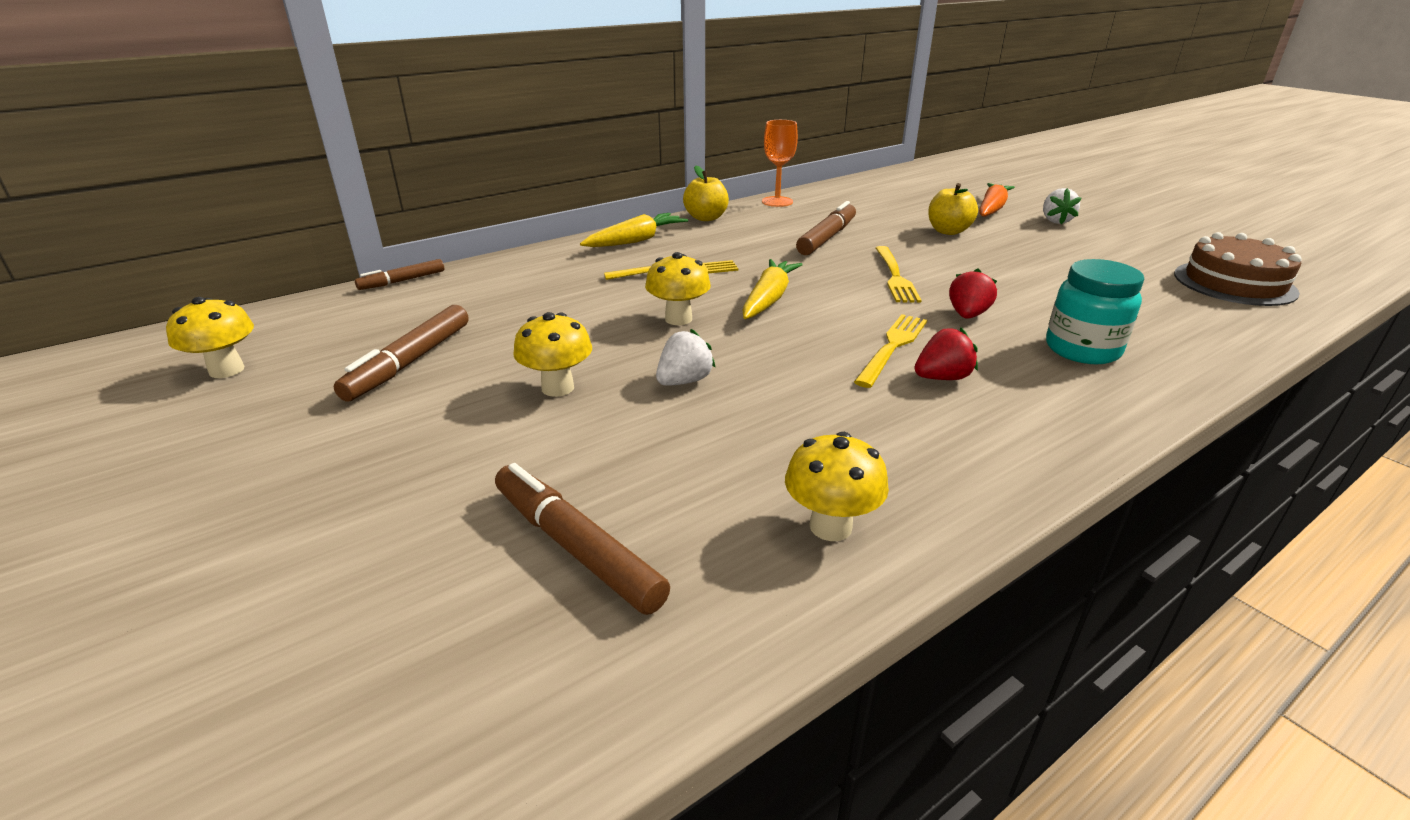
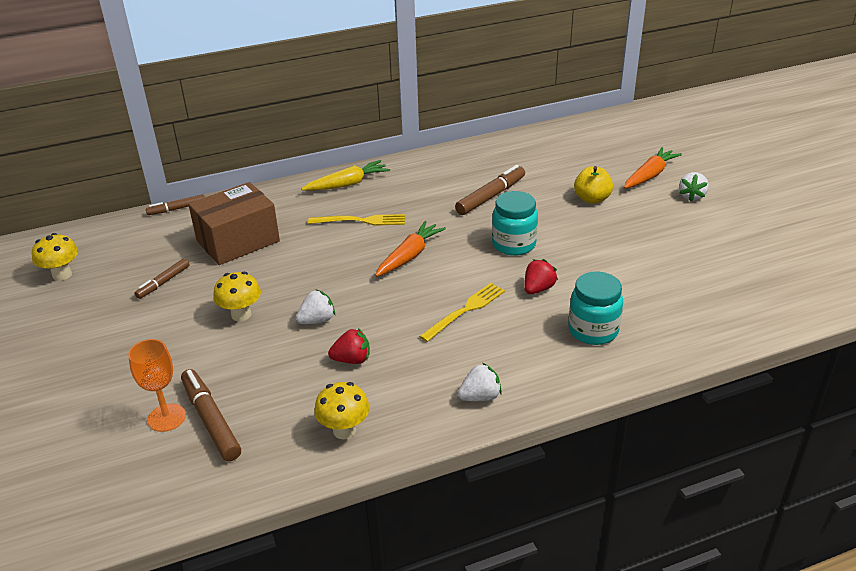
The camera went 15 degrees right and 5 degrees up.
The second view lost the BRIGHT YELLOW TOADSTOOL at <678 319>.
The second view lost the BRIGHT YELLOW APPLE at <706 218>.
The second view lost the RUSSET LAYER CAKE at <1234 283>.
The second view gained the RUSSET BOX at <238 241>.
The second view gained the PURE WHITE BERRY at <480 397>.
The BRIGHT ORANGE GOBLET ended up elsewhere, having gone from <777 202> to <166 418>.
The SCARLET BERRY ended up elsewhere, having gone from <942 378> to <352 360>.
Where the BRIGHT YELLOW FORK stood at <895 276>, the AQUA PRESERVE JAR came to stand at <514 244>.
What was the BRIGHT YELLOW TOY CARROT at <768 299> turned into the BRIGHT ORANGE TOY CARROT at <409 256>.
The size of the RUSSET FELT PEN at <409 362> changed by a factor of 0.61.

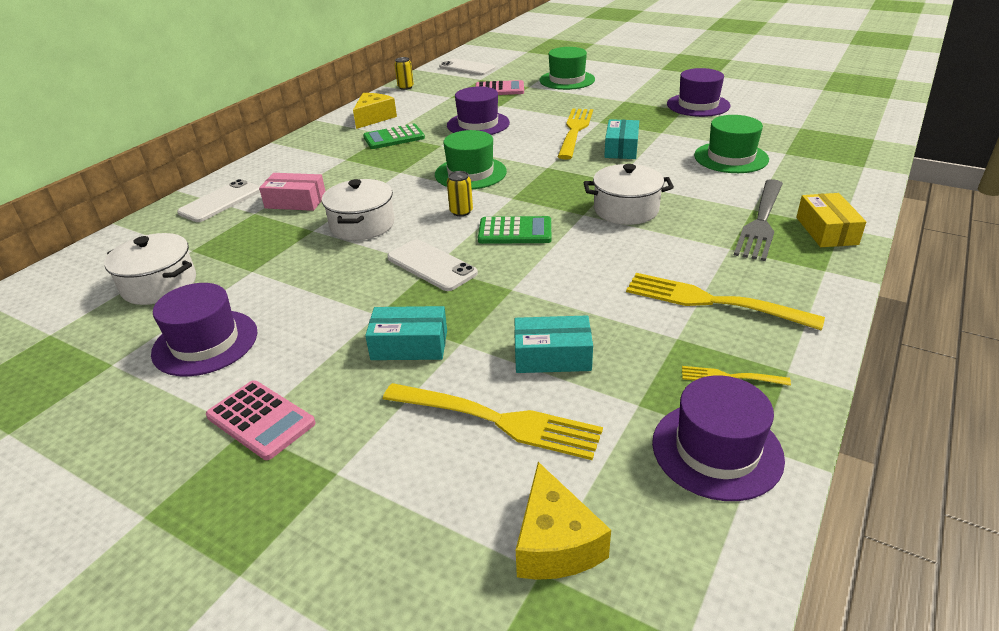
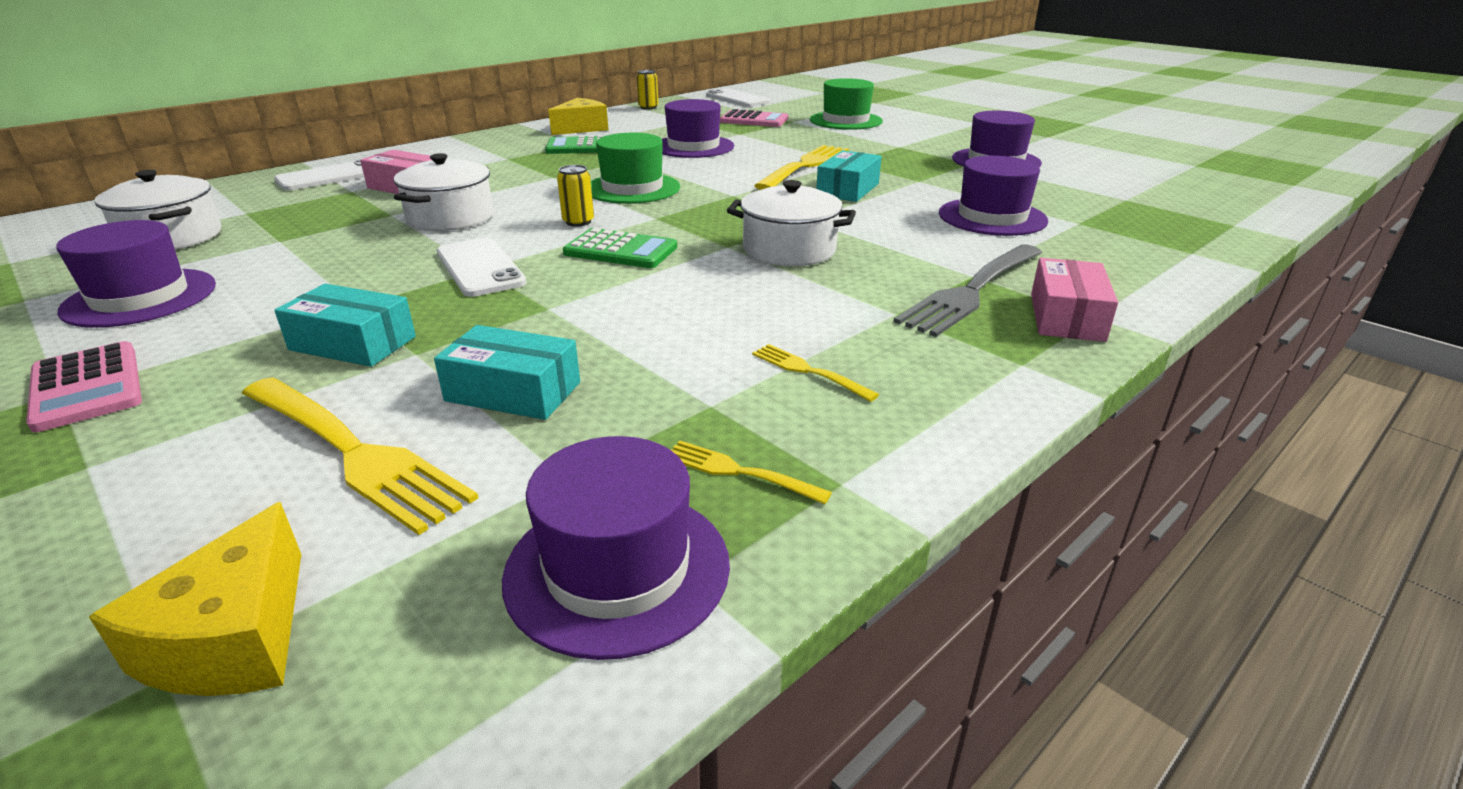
The camera went 15 degrees right and 5 degrees down.
What was the EMERALD HAT at <731 157> turned into the PURPLE HAT at <992 217>.
What was the BRIGHT YELLOW BOX at <826 231> turned into the ROSE-PINK BOX at <1066 317>.
The size of the BRIGHT YELLOW FORK at <714 302> changed by a factor of 0.48.

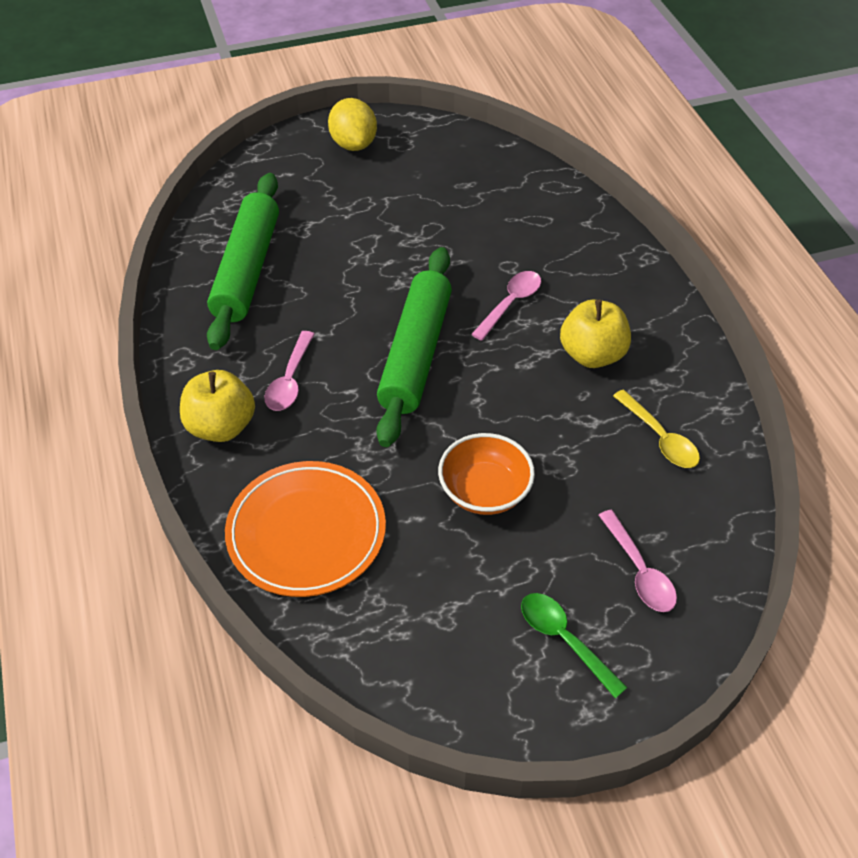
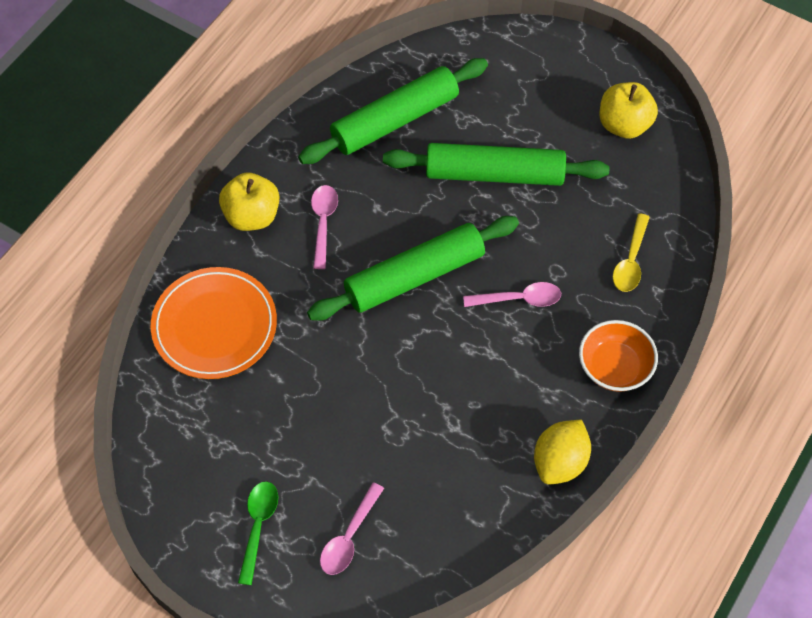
The camera went 50 degrees right and 10 degrees up.
The second view gained the EMERALD ROLLING PIN at <494 174>.
The BRIGHT YELLOW CITRUS FRUIT ended up elsewhere, having gone from <353 144> to <560 462>.
The BRIGHT ORANGE BOWL ended up elsewhere, having gone from <484 491> to <614 367>.
The BRIGHT YELLOW APPLE ended up elsewhere, having gone from <592 354> to <624 125>.
The BRIGHT YELLOW TABLESPOON ended up elsewhere, having gone from <660 438> to <631 261>.
The ROSE-PINK TABLESPOON at <290 380> ended up facing another way, 120 degrees clockwise from before.

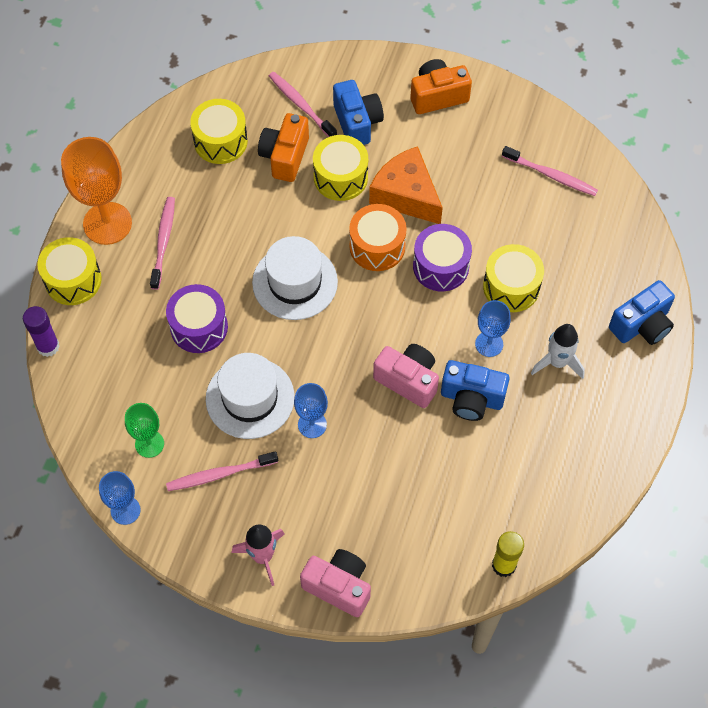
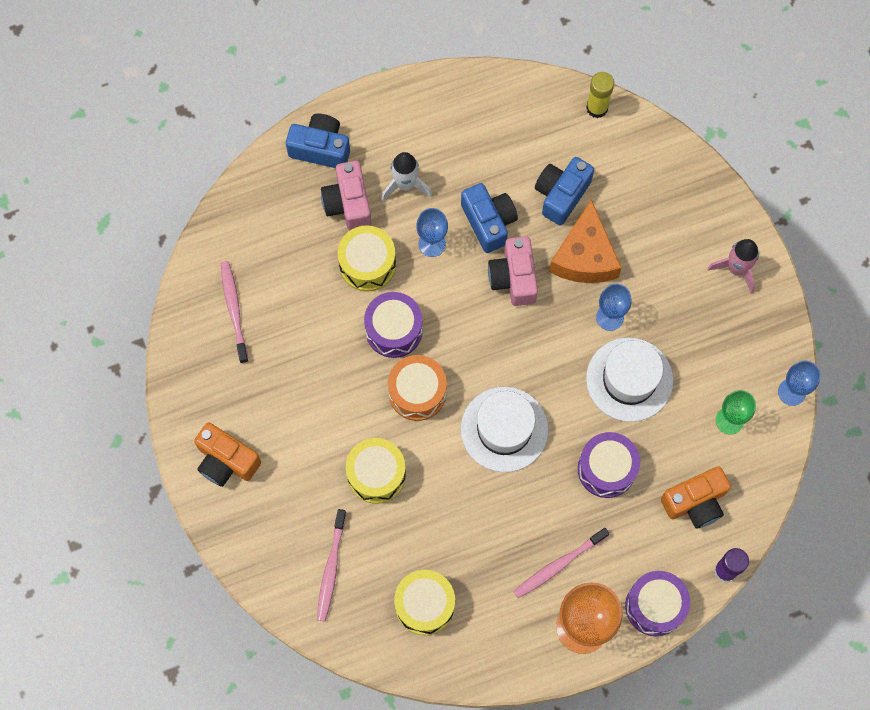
The camera went 130 degrees left and 10 degrees up.
The second view lost the ROSE-PINK TOOTH BRUSH at <219 474>.
The BRIGHT ORANGE CAMERA ended up elsewhere, having gone from <285 156> to <695 502>.
The ROSE-PINK CAMERA ended up elsewhere, having gone from <338 586> to <348 203>.
The BLUE CAMERA ended up elsewhere, having gone from <357 123> to <561 195>.
The BRIGHT ORANGE CHEESE WEDGE ended up elsewhere, having gone from <406 195> to <585 256>.
What was the BRIGHT YELLOW DRUM at <73 280> turned into the PURPLE DRUM at <655 606>.

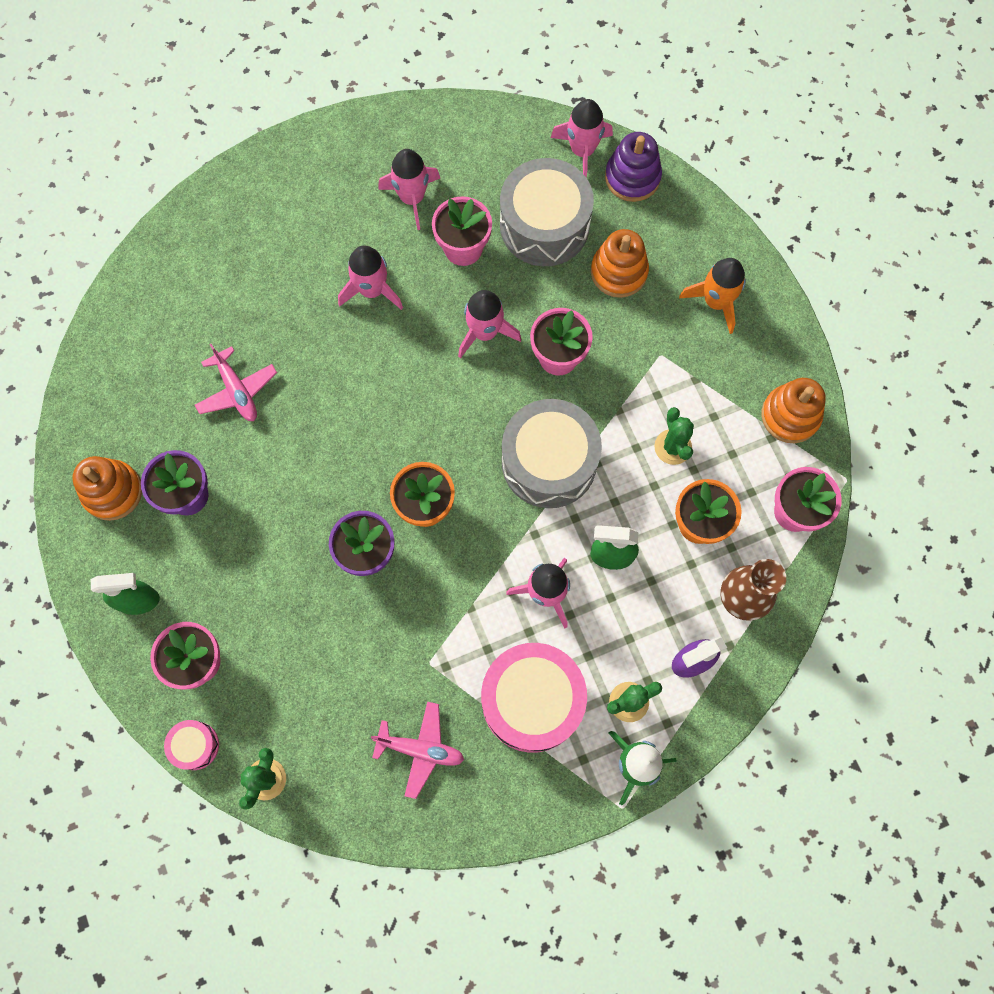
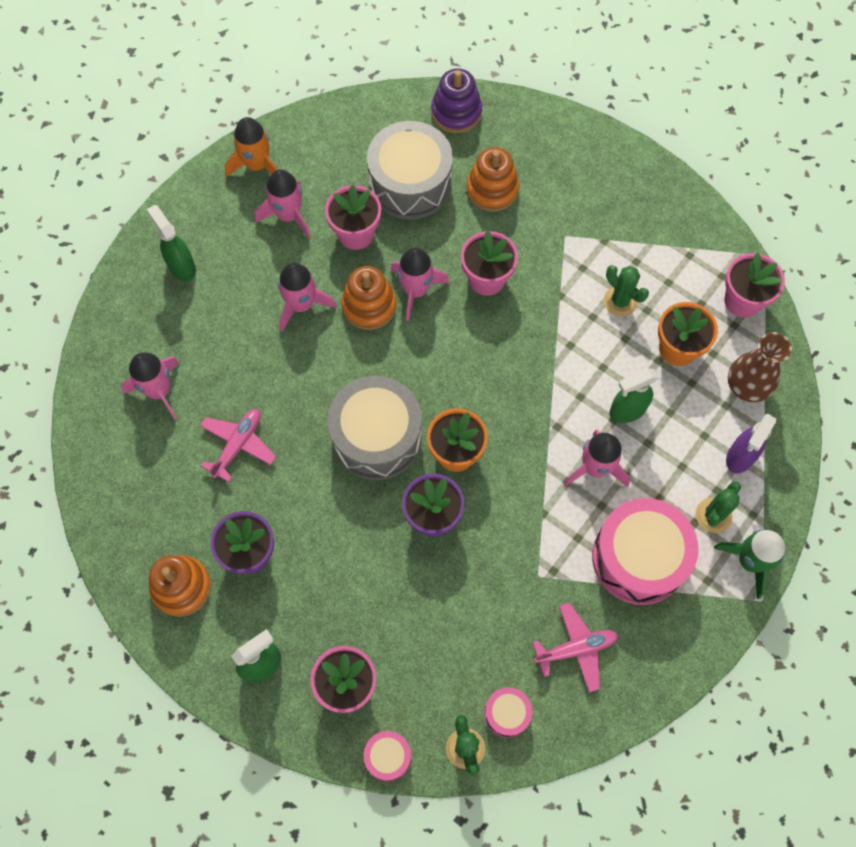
The camera went 30 degrees left and 5 degrees down.
The second view gained the EMERALD SPRAY CLEANER at <181 266>.
The second view gained the ROSE-PINK DRUM at <507 713>.
The GREY DRUM ended up elsewhere, having gone from <549 462> to <376 437>.
The ROSE-PINK SPACESHIP ended up elsewhere, having gone from <582 151> to <159 390>.
The BRIGHT ORANGE SPACESHIP ended up elsewhere, having gone from <716 301> to <257 165>.
The BRIGHT ORANGE STACKING RINGS ended up elsewhere, having gone from <790 415> to <369 306>.
The ROSE-PINK AEROPLANE at <237 390> ended up facing another way, 90 degrees counterclockwise from before.

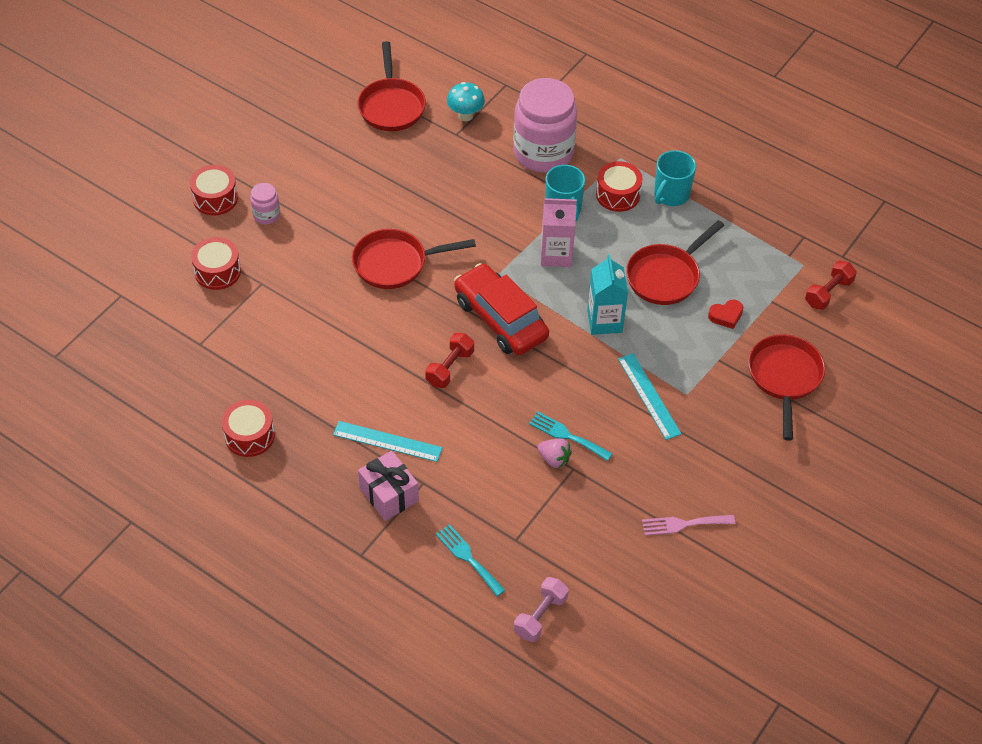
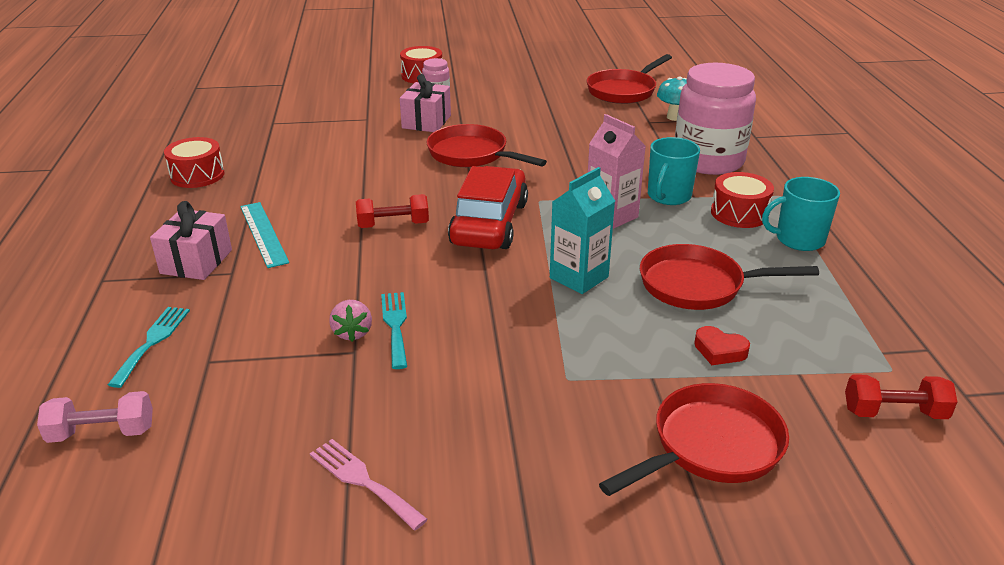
The camera went 50 degrees right and 20 degrees down.
The second view lost the SCARLET DRUM at <217 271>.
The second view lost the AQUA RULER at <648 396>.
The second view gained the ROSE-PINK GIFT at <426 122>.

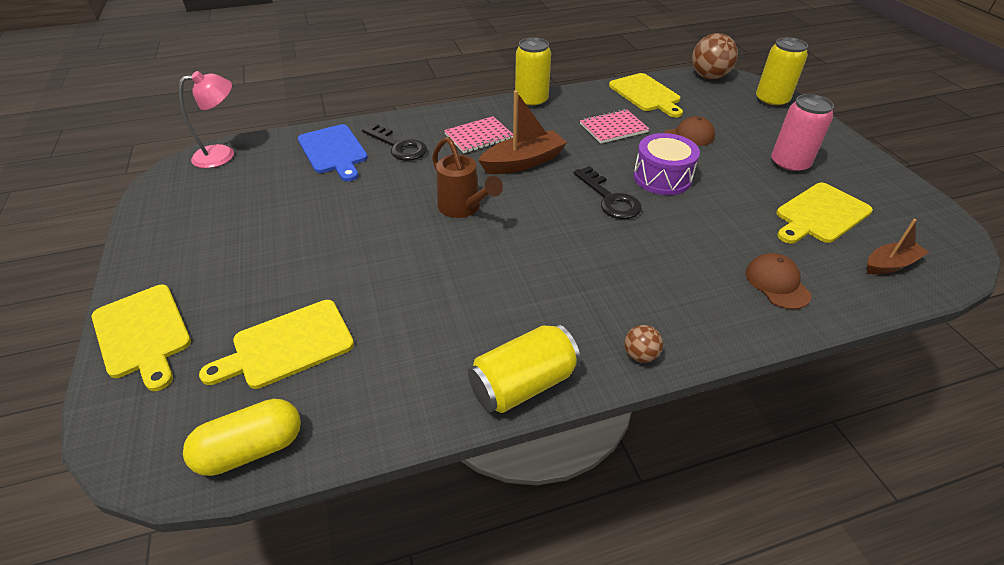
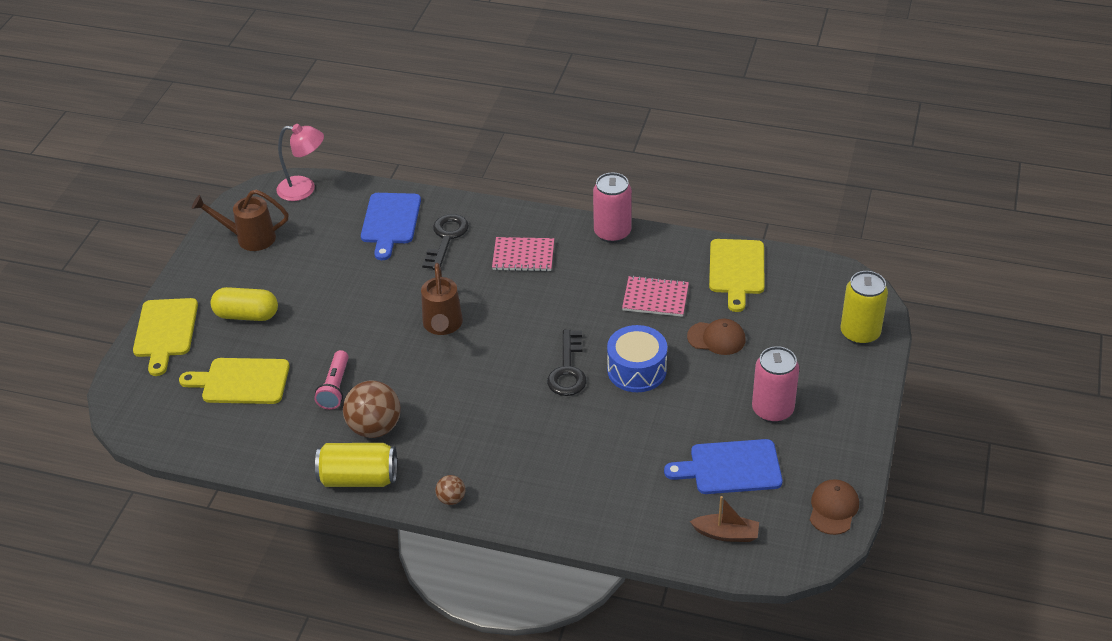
The camera went 35 degrees right and 0 degrees up.
The second view lost the RUSSET SAILBOAT at <523 162>.
The second view gained the RUSSET WATERING POT at <249 238>.
The second view gained the ROSE-PINK POCKET TORCH at <335 387>.
The BRIGHT YELLOW PILL ended up elsewhere, having gone from <251 449> to <247 315>.
The RUSSET PLAY BALL ended up elsewhere, having gone from <709 77> to <375 428>.
The RUSSET PEAKED CAP ended up elsewhere, having gone from <777 283> to <833 508>.
What was the BRIGHT YELLOW CAN at <531 101> turned into the ROSE-PINK CAN at <612 233>.
What was the PURPLE DRUM at <662 177> turned into the BLUE DRUM at <636 370>.
What was the BRIGHT YELLOW CUTTING BOARD at <820 214> turned into the BLUE CUTTING BOARD at <730 468>.
The BLACK LATCHKEY at <398 146> ended up facing another way, 150 degrees counterclockwise from before.

